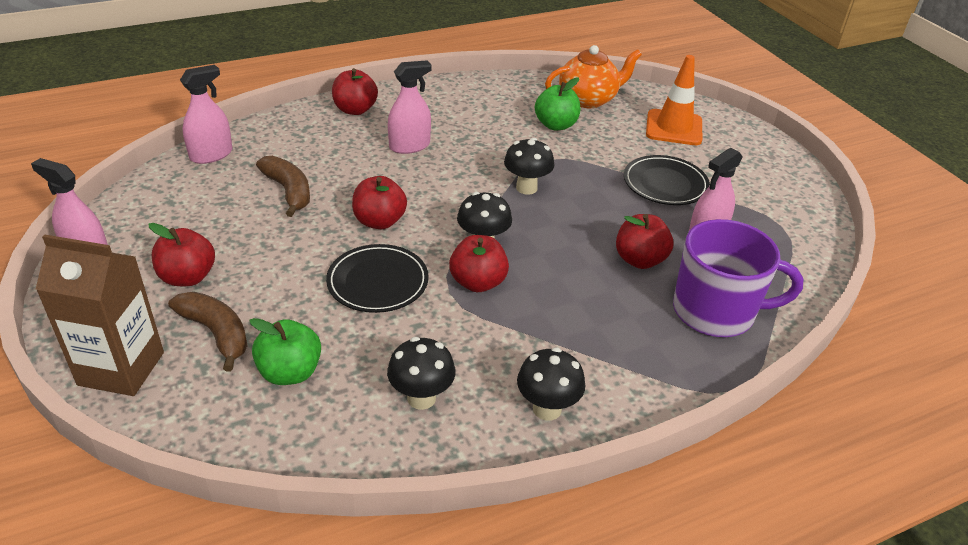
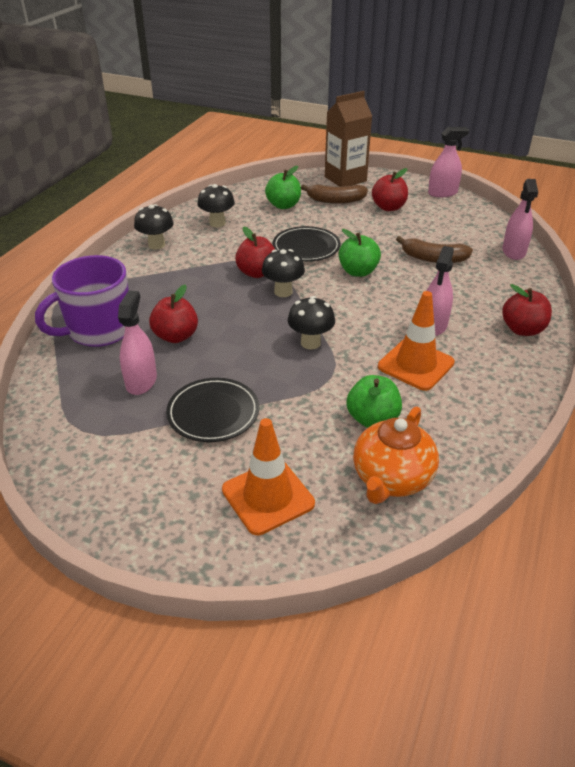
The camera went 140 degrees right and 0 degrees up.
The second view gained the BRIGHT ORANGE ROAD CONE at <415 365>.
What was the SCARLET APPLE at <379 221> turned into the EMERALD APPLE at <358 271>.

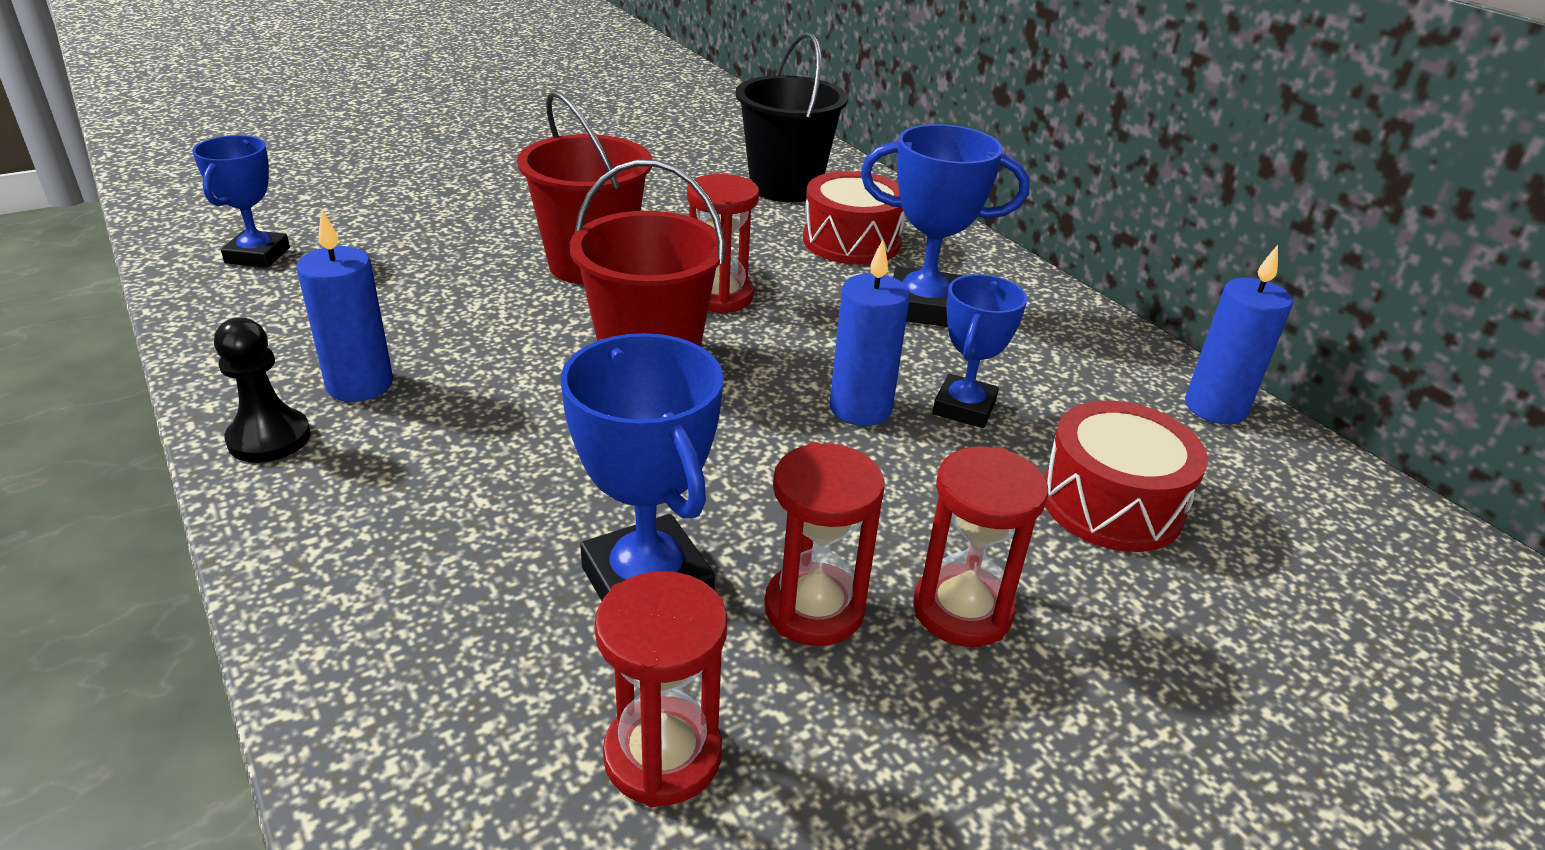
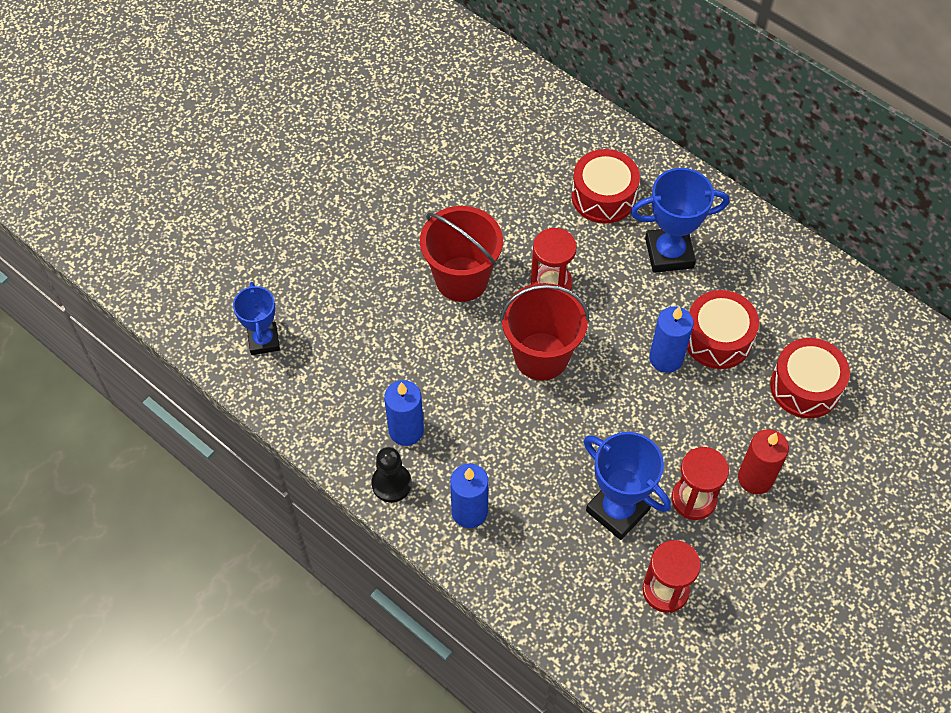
The camera went 15 degrees left and 25 degrees up.
The second view lost the BLACK BUCKET at <785 187>.
The BLUE CANDLE ended up elsewhere, having gone from <1215 408> to <469 511>.
Where the SCARLET HOURGLASS stood at <962 610>, the SCARLET CANDLE came to stand at <755 478>.
Where the BLUE TROPHY stood at <964 408>, the SCARLET DRUM came to stand at <717 338>.

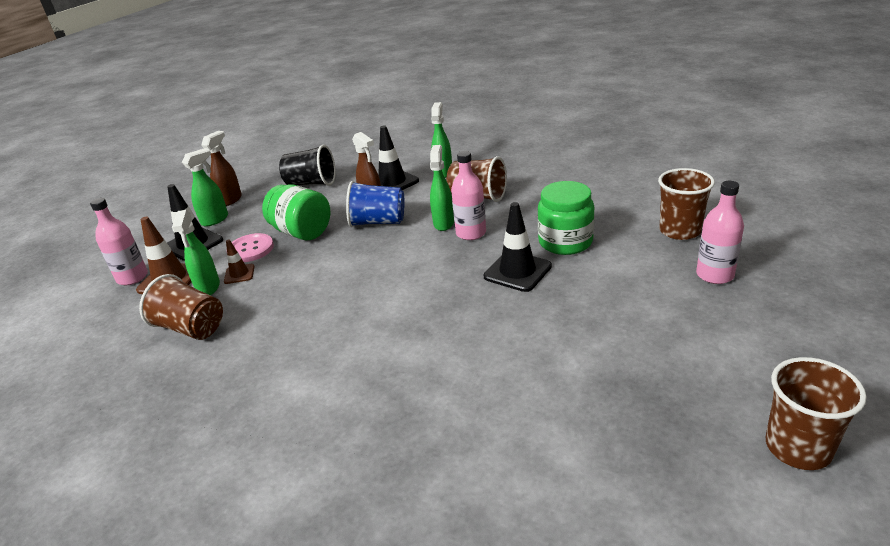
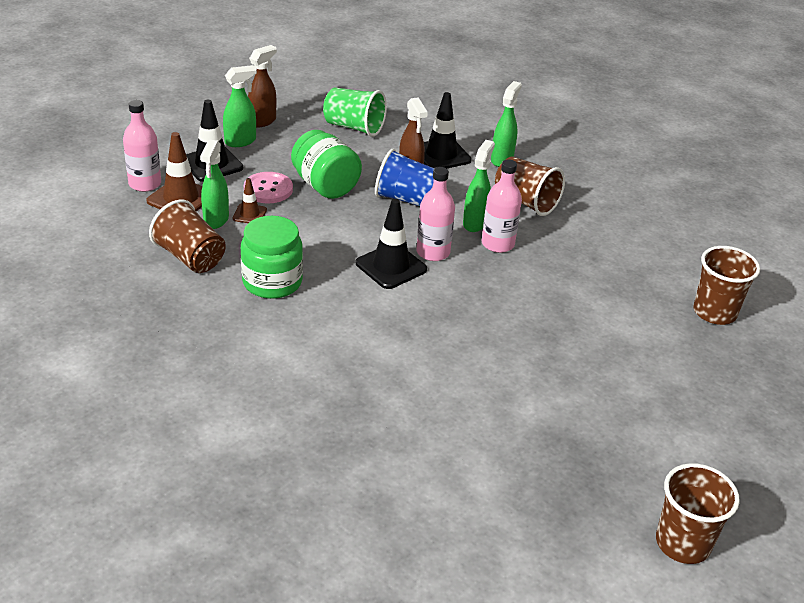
The camera went 10 degrees right and 5 degrees up.
The BLACK ROAD CONE ended up elsewhere, having gone from <517 271> to <391 266>.
The EMERALD PRESERVE JAR ended up elsewhere, having gone from <565 242> to <272 282>.
The ROSE-PINK FLASK ended up elsewhere, having gone from <715 275> to <433 252>.
What was the BLACK BEAKER at <311 183> turned into the EMERALD BEAKER at <354 127>.

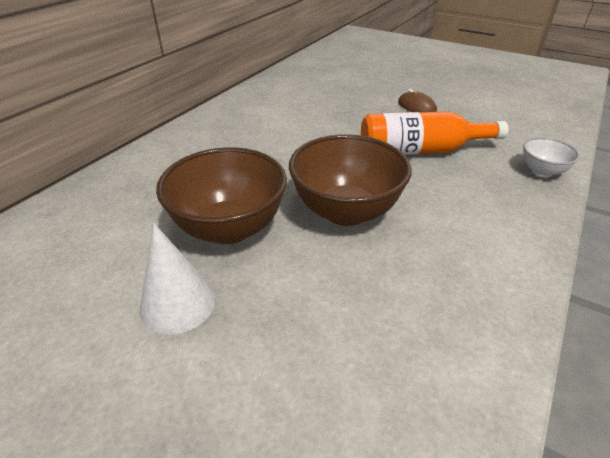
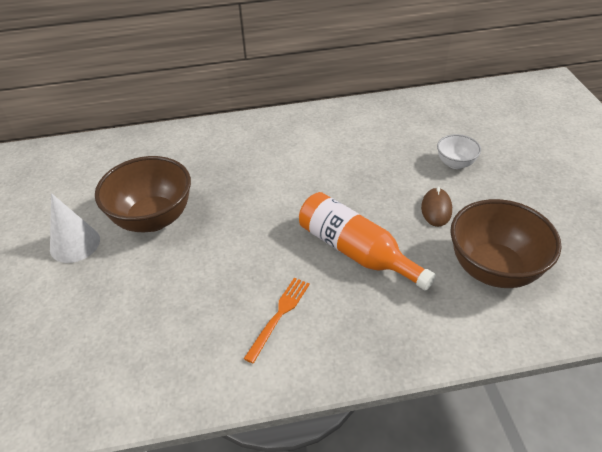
The camera went 50 degrees right and 5 degrees up.
The second view gained the BRIGHT ORANGE FORK at <279 316>.
The RUSSET BOWL ended up elsewhere, having gone from <345 211> to <494 269>.
The PURE WHITE BOWL ended up elsewhere, having gone from <541 171> to <455 163>.

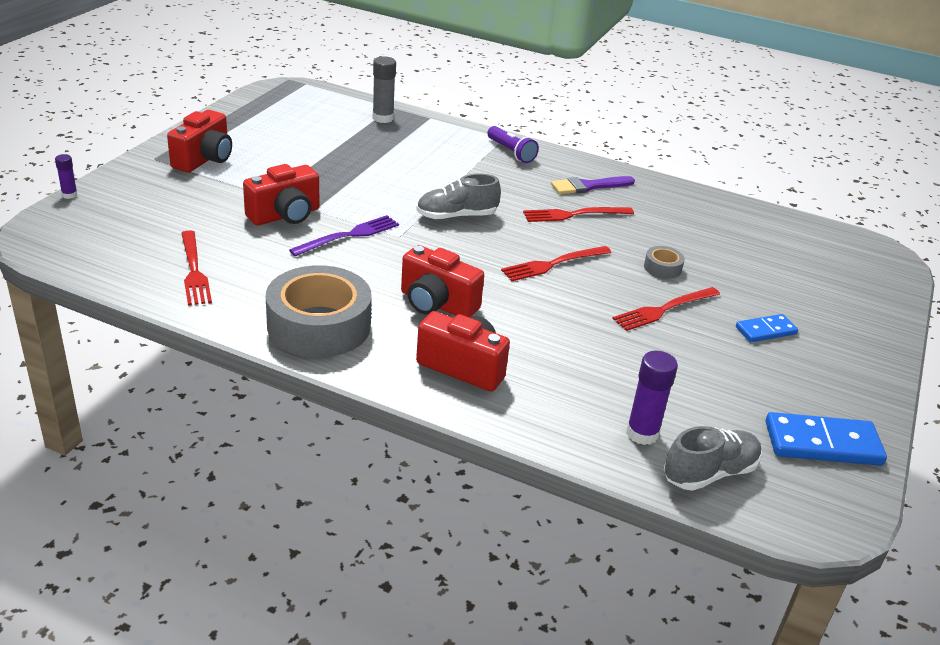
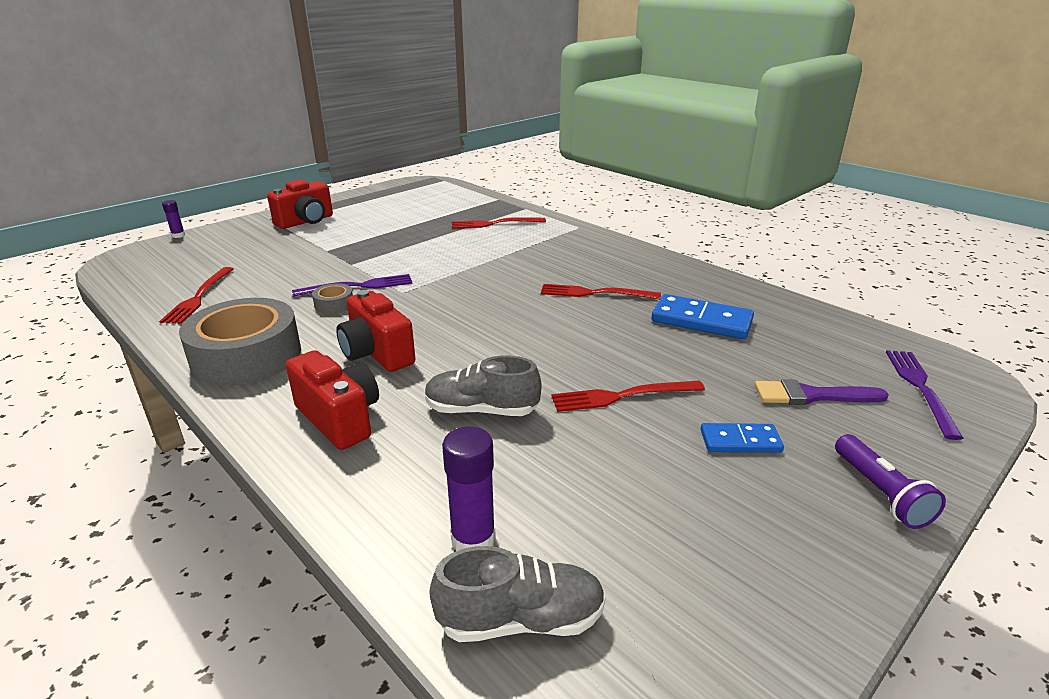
The camera went 25 degrees right and 5 degrees down.
The second view lost the SCARLET CAMERA at <285 215>.
The second view lost the GREY GLUE at <383 118>.
The second view gained the PURPLE FORK at <920 388>.
The GREY LACE-UP SHOE ended up elsewhere, having gone from <456 216> to <481 410>.
The PURPLE POCKET TORCH ended up elsewhere, having gone from <511 152> to <880 492>.
The SCARLET FORK ended up elsewhere, having gone from <553 264> to <494 224>.
The PURPLE PAINTBRUSH ended up elsewhere, having gone from <588 186> to <812 395>.
The GREY STICKY TAPE ended up elsewhere, having gone from <662 268> to <334 304>.
The BLUE DOMINO ended up elsewhere, having gone from <822 443> to <701 321>.

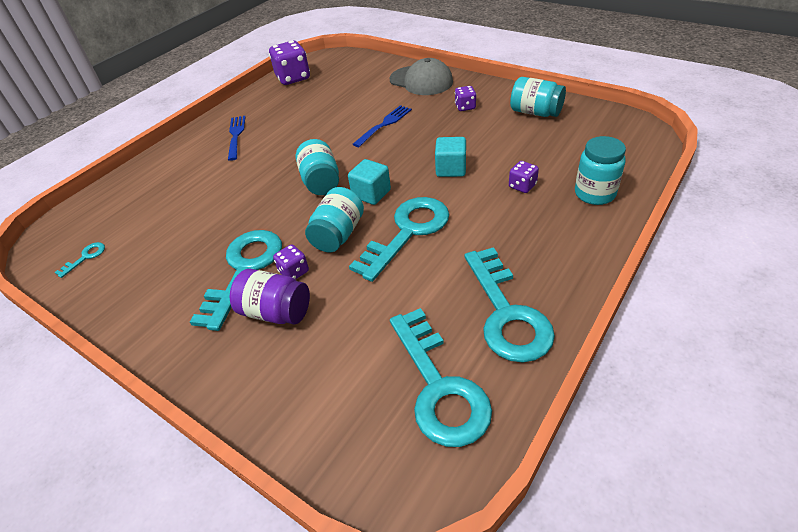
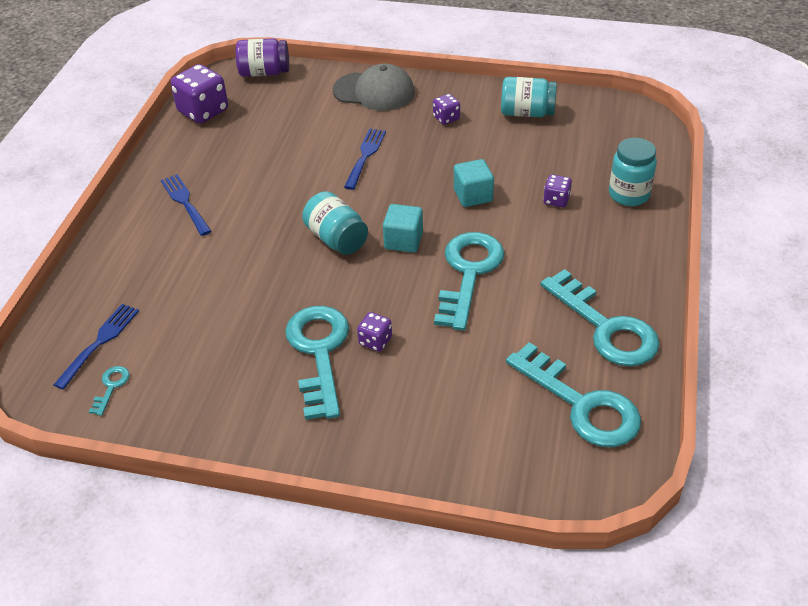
The camera went 25 degrees left and 0 degrees up.
The second view lost the AQUA PRESERVE JAR at <338 234>.
The second view gained the BLUE FORK at <100 342>.
The PURPLE PRESERVE JAR ended up elsewhere, having gone from <276 312> to <264 72>.

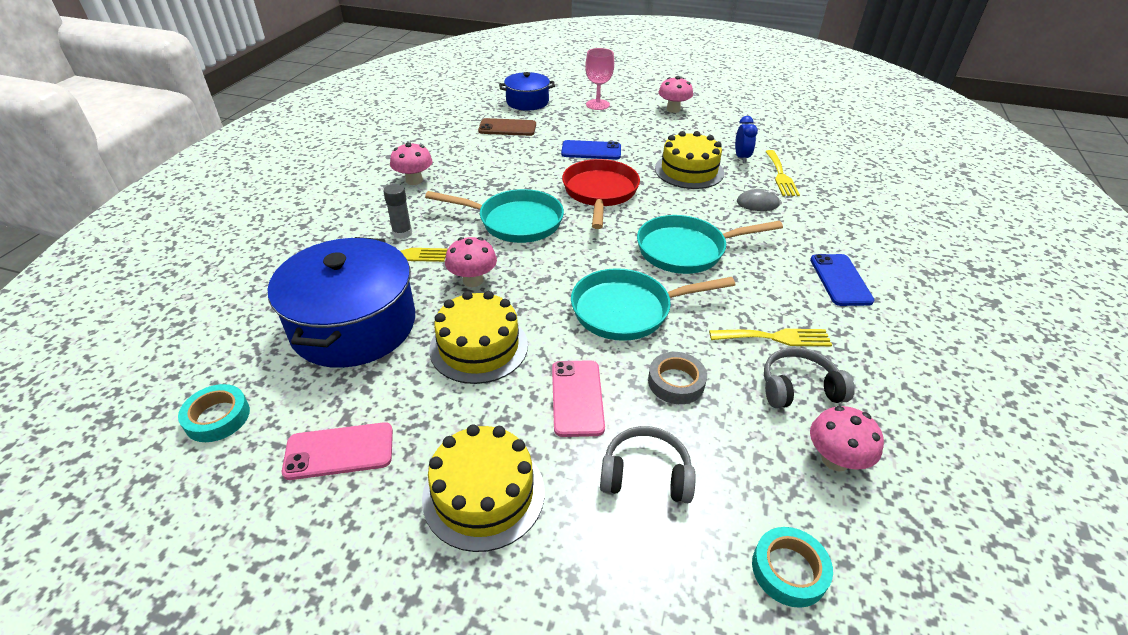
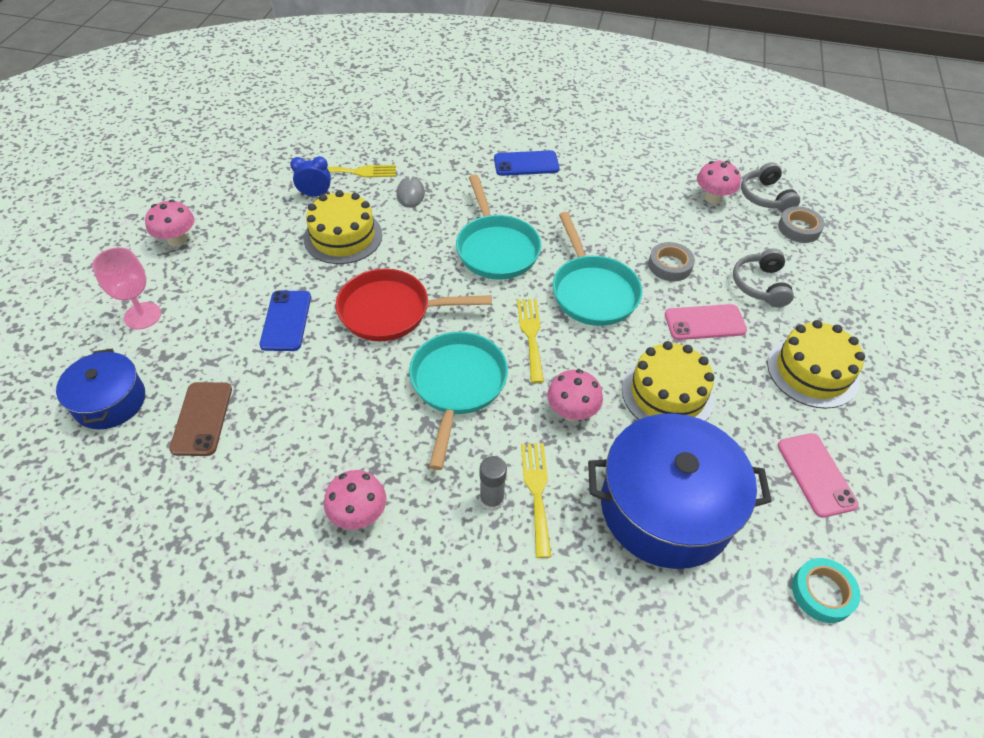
The camera went 95 degrees left and 10 degrees up.
The BRIGHT YELLOW FORK ended up elsewhere, having gone from <775 337> to <531 335>.
The GREY HEADSET ended up elsewhere, having gone from <799 388> to <765 197>.
What was the AQUA STICKY TAPE at <789 570> turned into the GREY STICKY TAPE at <799 228>.

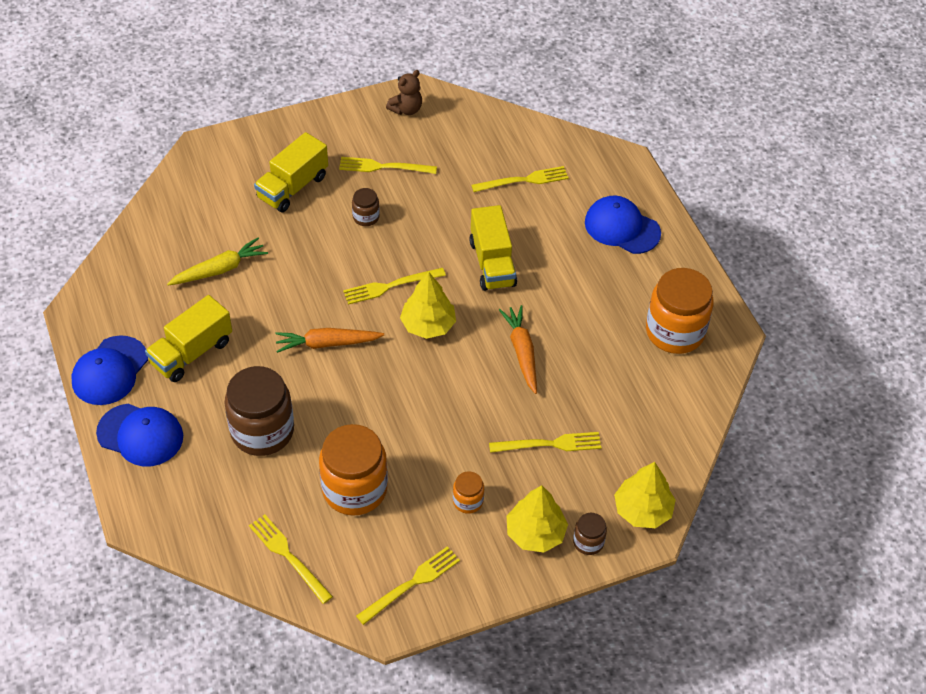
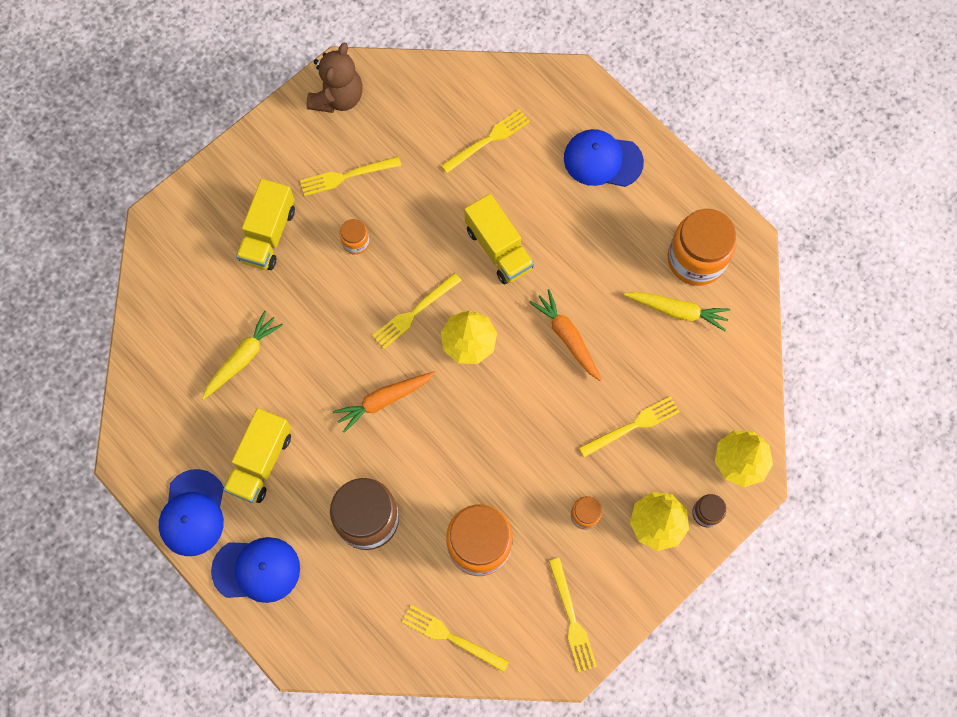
The camera went 20 degrees left and 20 degrees up.
The second view gained the BRIGHT YELLOW TOY CARROT at <677 311>.
What was the RUSSET PRESERVE JAR at <366 217> turned into the BRIGHT ORANGE PRESERVE JAR at <356 242>.
The BRIGHT YELLOW FORK at <411 584> ended up facing another way, 135 degrees clockwise from before.
The size of the RUSSET TEDDY at <406 109> changed by a factor of 1.54.

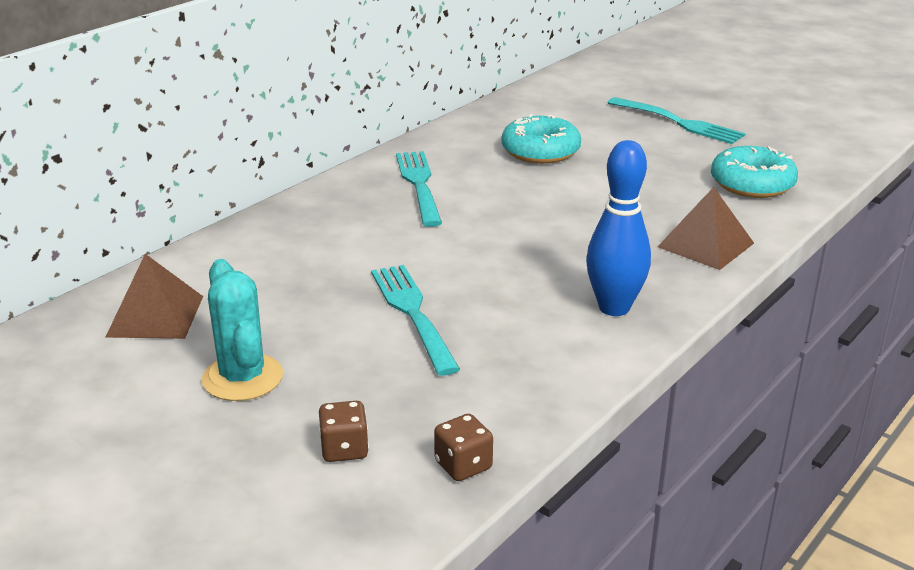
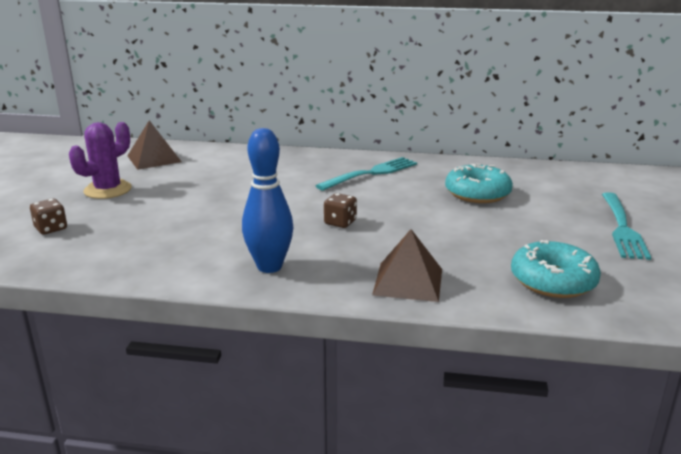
The camera went 60 degrees right and 5 degrees down.
The second view lost the AQUA FORK at <413 314>.
The RUSSET DICE ended up elsewhere, having gone from <463 465> to <340 222>.
What was the AQUA CACTUS at <242 378> turned into the PURPLE CACTUS at <108 190>.

